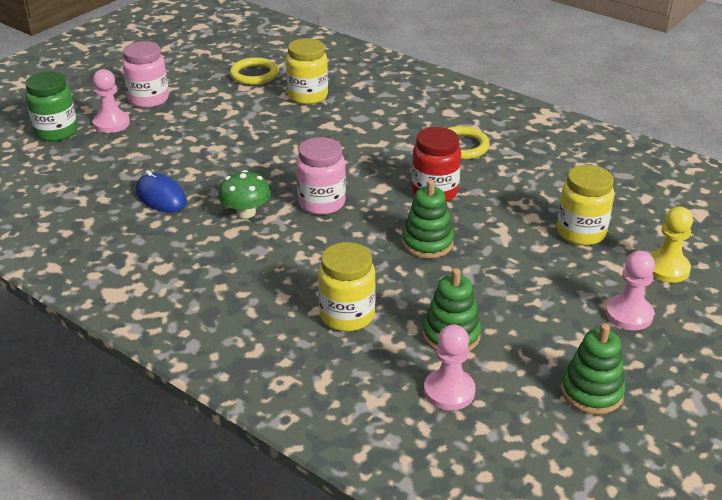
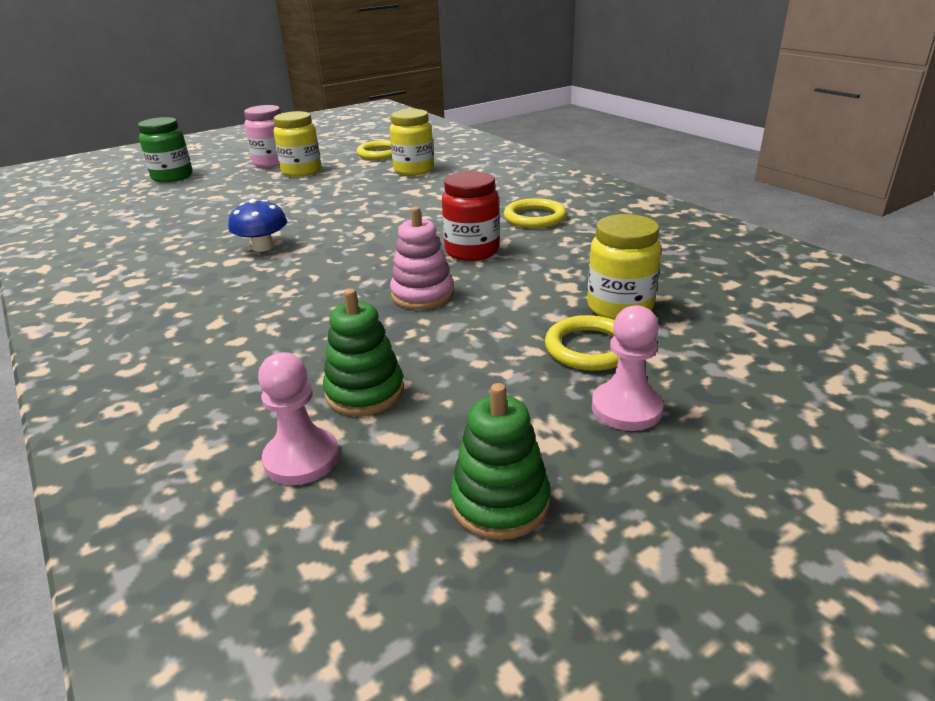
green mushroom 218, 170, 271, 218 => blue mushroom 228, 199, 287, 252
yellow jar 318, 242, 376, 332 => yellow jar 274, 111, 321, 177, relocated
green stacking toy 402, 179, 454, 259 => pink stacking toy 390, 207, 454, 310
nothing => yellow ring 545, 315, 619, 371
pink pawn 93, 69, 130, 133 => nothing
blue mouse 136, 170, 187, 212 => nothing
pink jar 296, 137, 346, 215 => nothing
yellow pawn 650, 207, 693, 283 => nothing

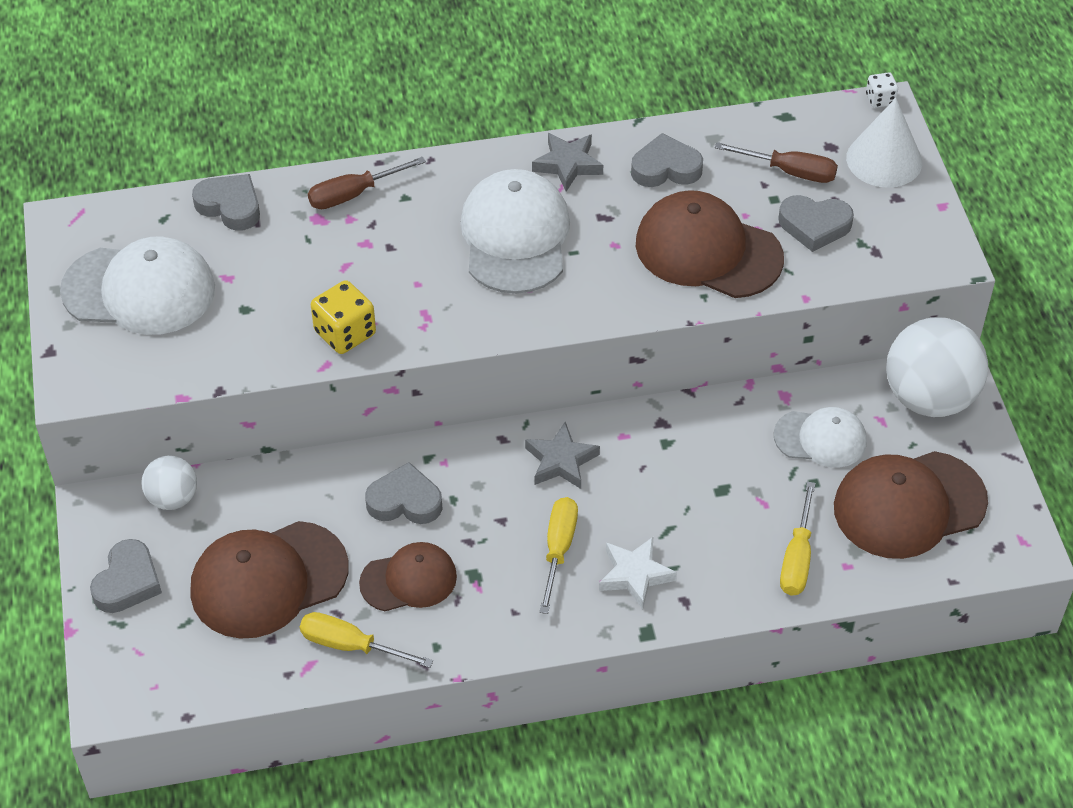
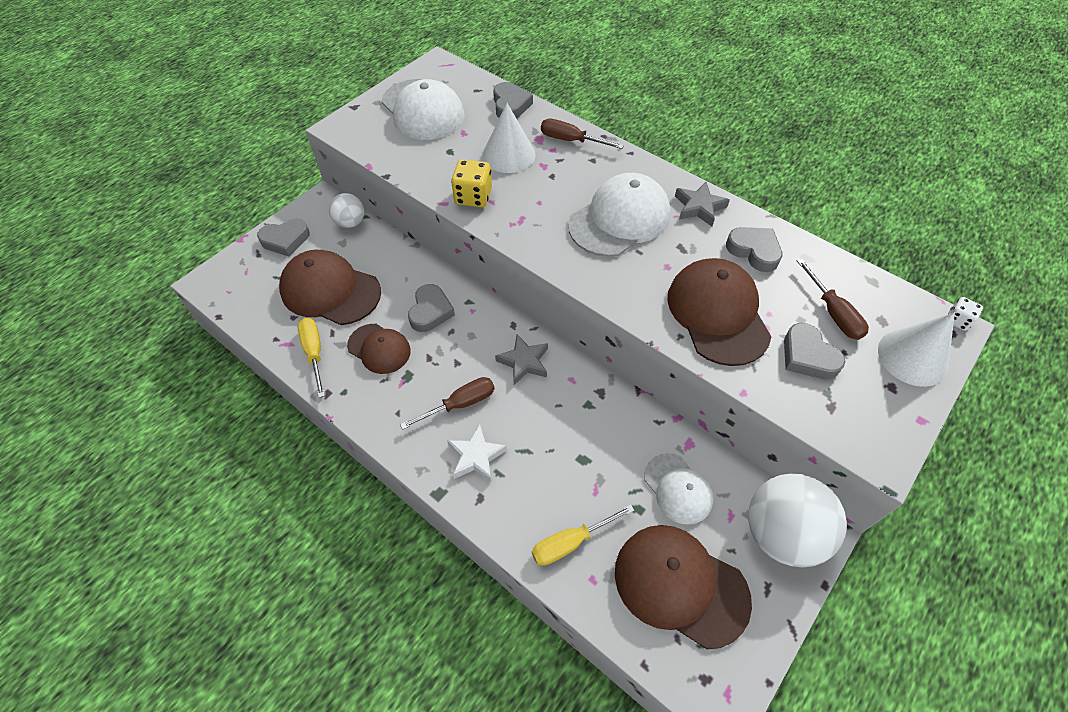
yellow screwdriver 539, 497, 578, 614 => brown screwdriver 400, 377, 495, 430
grey heart 365, 462, 443, 524 => grey heart 408, 284, 455, 332, 45 degrees clockwise
nothing => white cone 483, 103, 536, 173

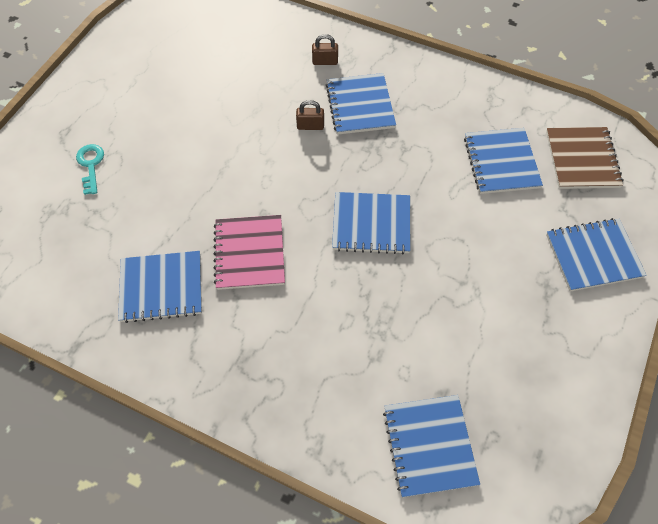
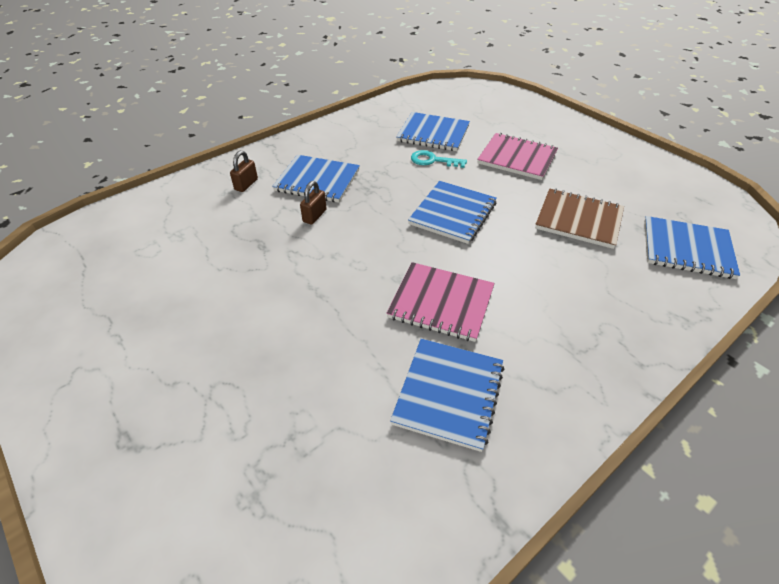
turquoise key 76, 144, 104, 195 => turquoise key 411, 150, 467, 168, relocated
nothing => pink notebook 477, 133, 558, 180
brown notebook 546, 127, 623, 189 => brown notebook 535, 188, 624, 249, relocated
blue notebook 546, 218, 647, 292 => nothing

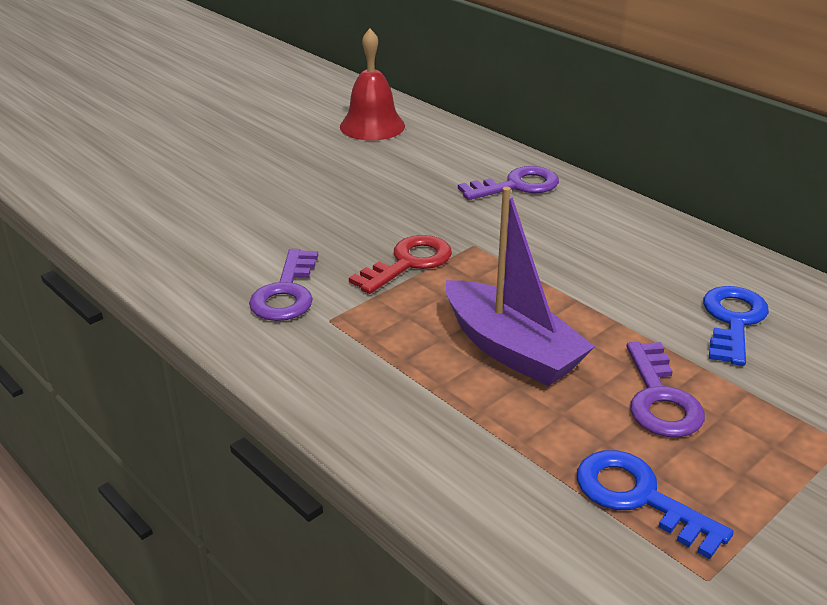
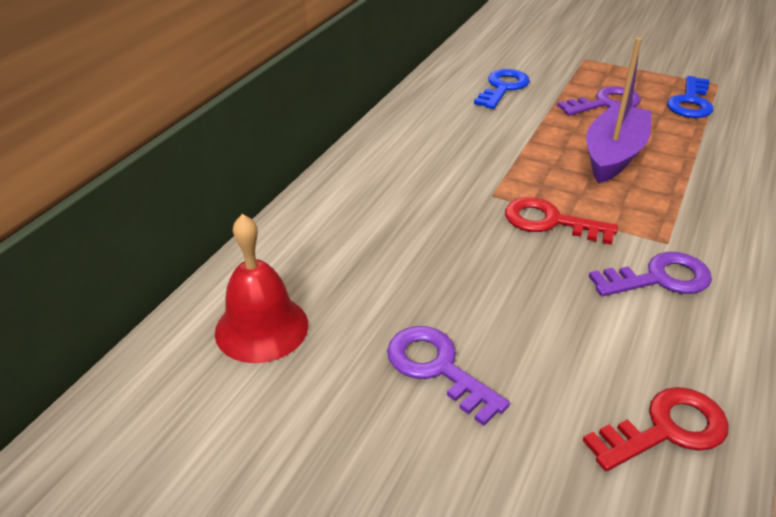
purple key 458, 166, 559, 200 => purple key 387, 326, 510, 426, relocated
blue key 703, 286, 769, 366 => blue key 474, 69, 530, 109, 120 degrees clockwise
nothing => red key 582, 387, 729, 471

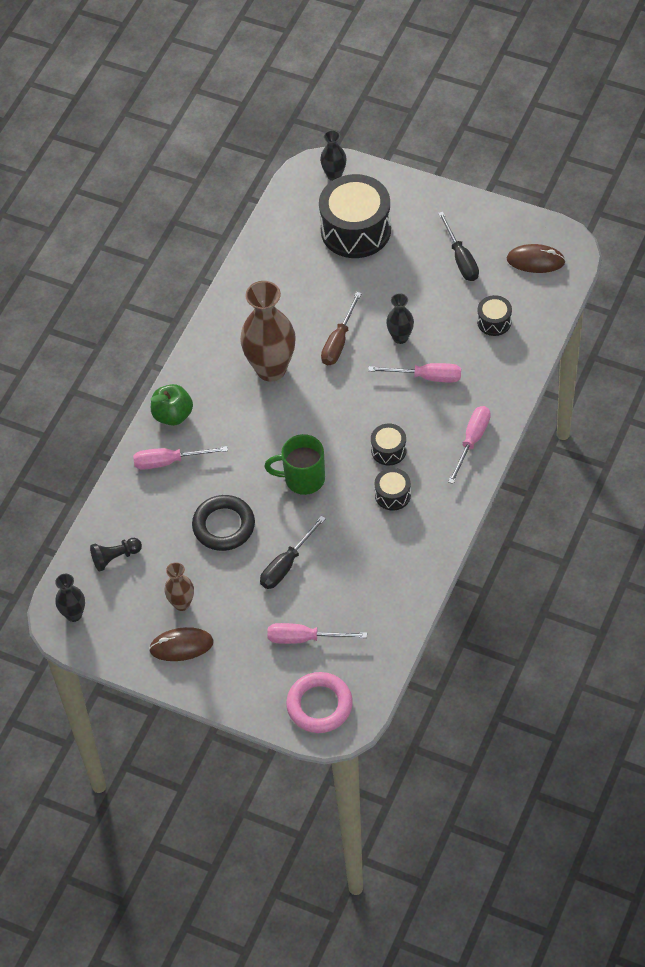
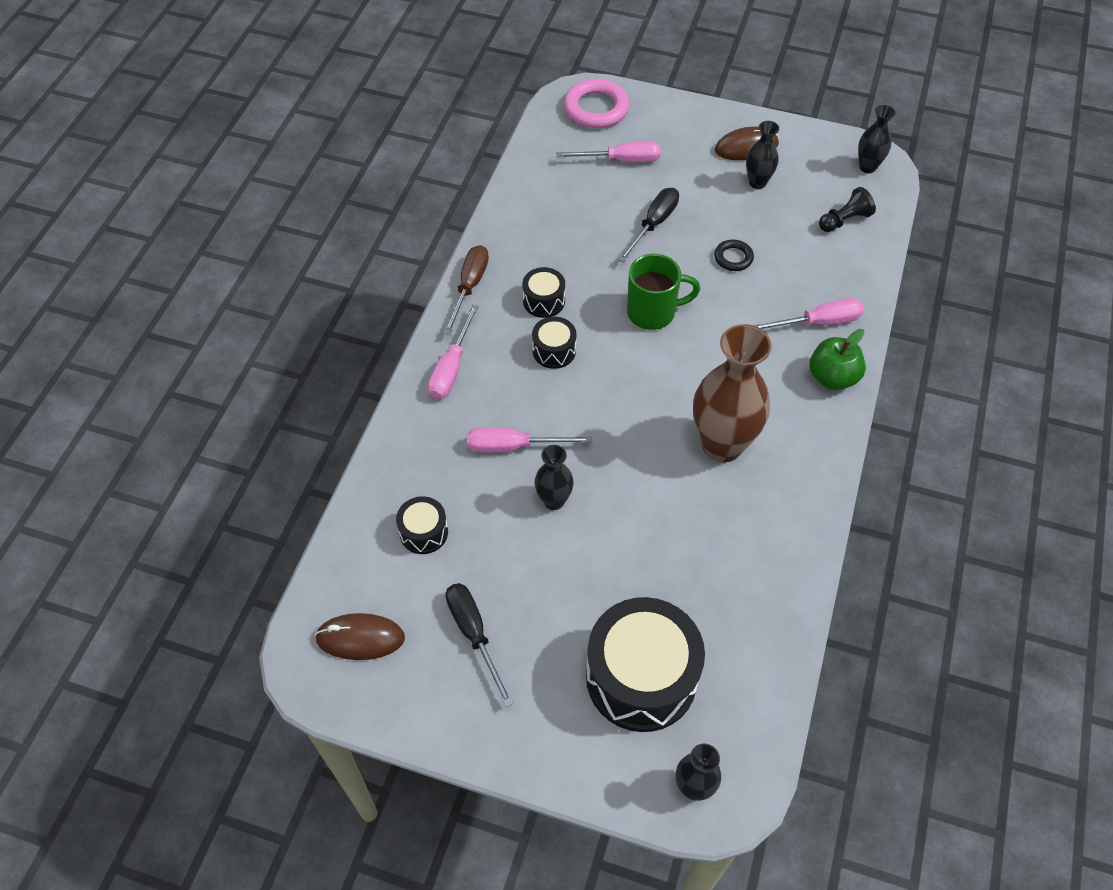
brown screwdriver 321, 292, 362, 365 => brown screwdriver 444, 245, 489, 335, relocated
black ring 192, 495, 255, 551 => black ring 714, 240, 754, 271, x0.55
brown vase 165, 562, 194, 611 => black vase 746, 121, 779, 189

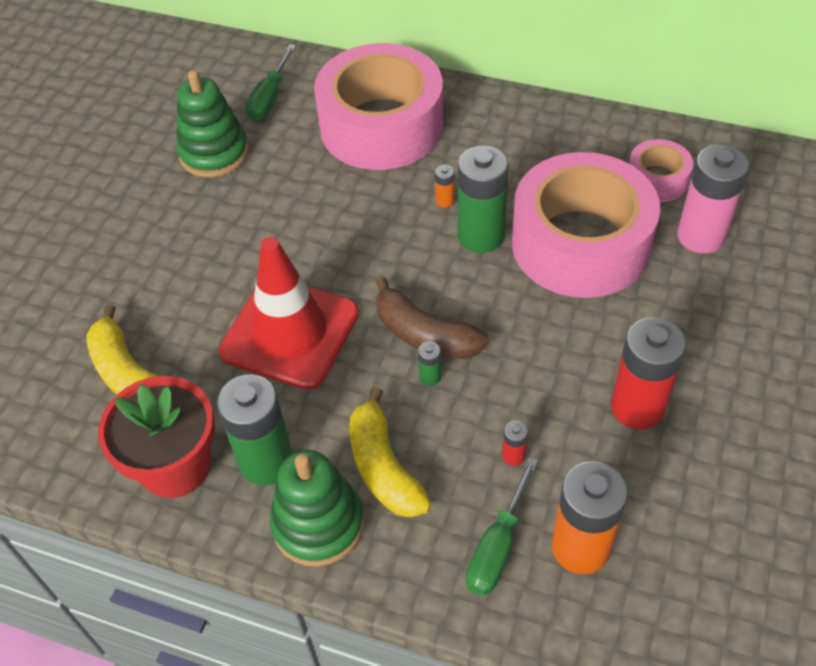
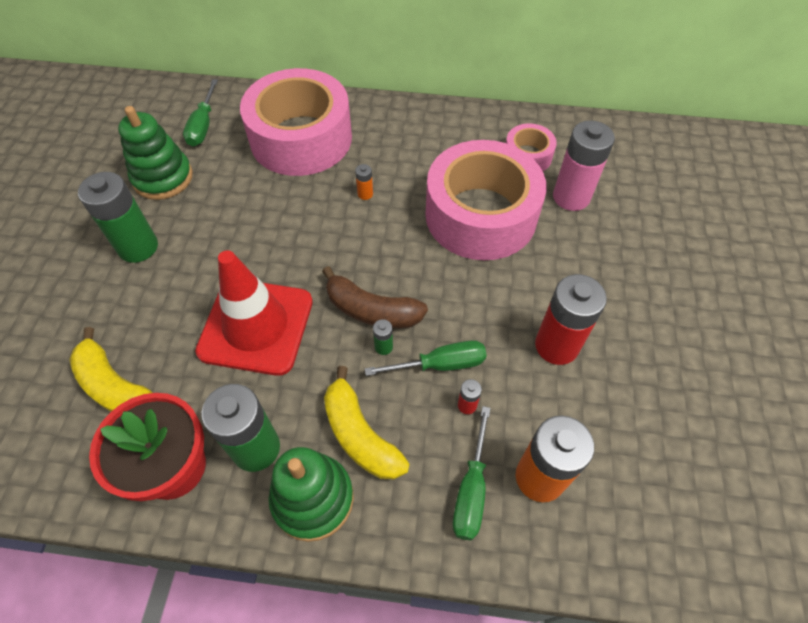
green battery 458, 145, 509, 253 => green battery 78, 172, 158, 263, relocated
nothing => green screwdriver 365, 340, 487, 376

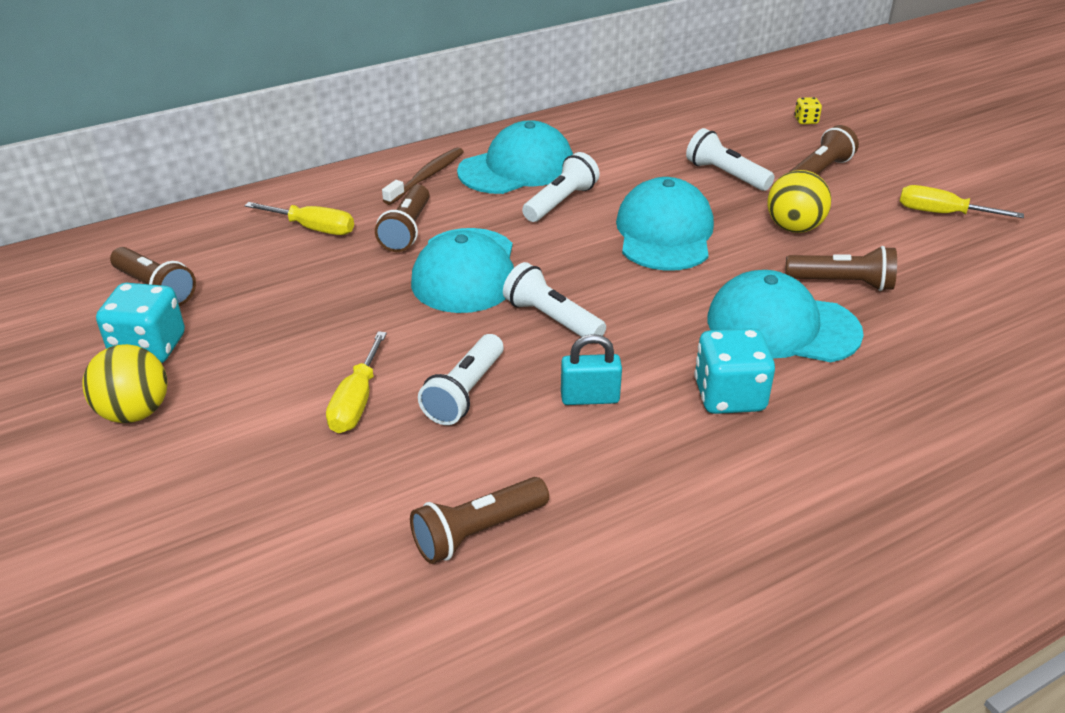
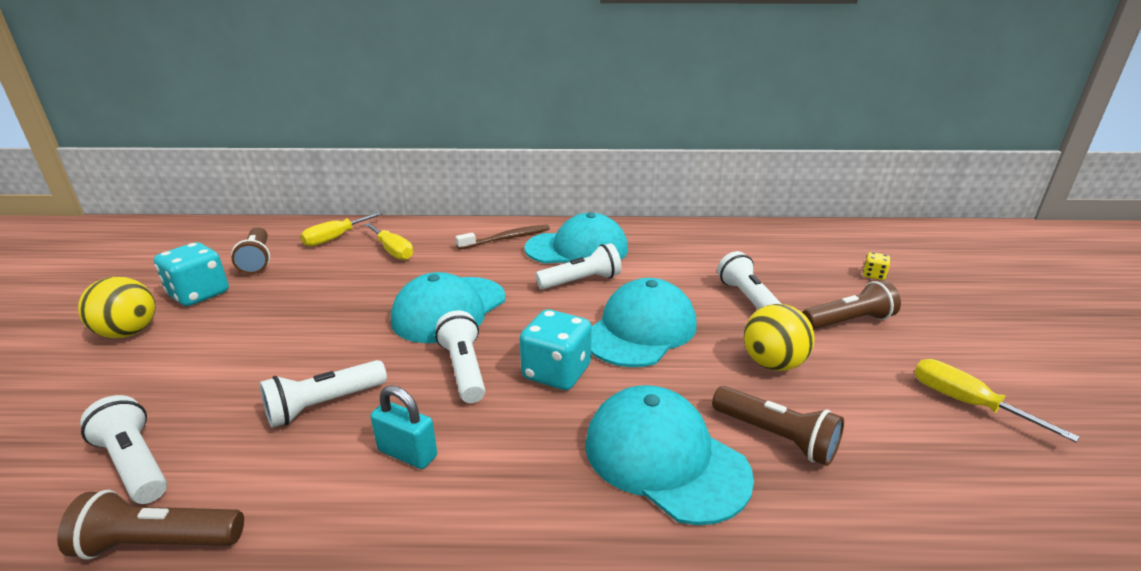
nothing => white flashlight 80, 395, 167, 504
yellow screwdriver 326, 331, 387, 433 => yellow screwdriver 300, 212, 384, 247, relocated
turquoise dice 694, 328, 775, 414 => turquoise dice 519, 309, 592, 390, relocated
brown flashlight 375, 185, 430, 252 => nothing

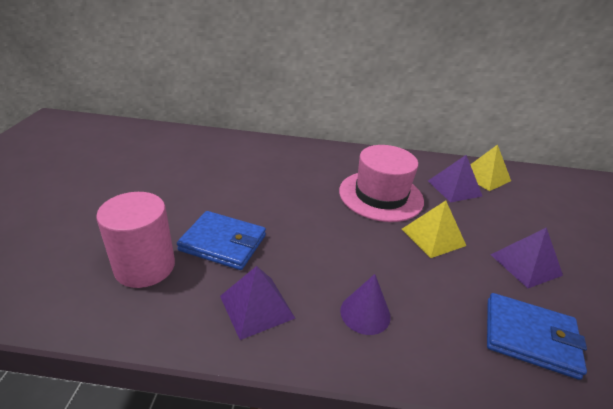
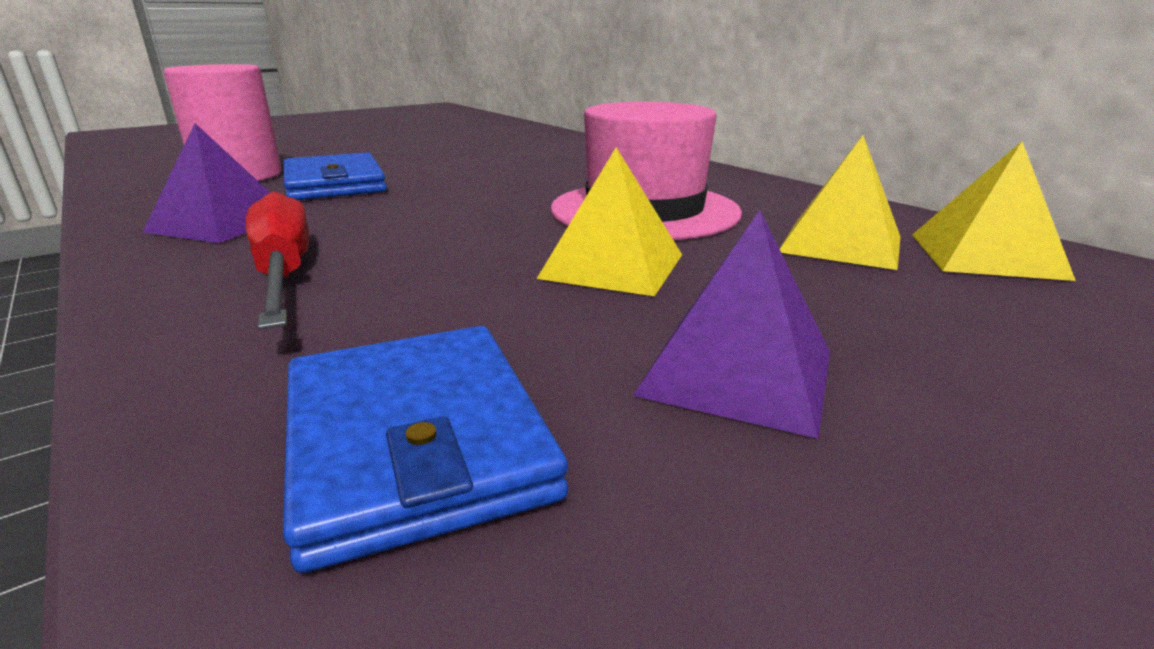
purple cone 340, 274, 391, 335 => red screwdriver 246, 191, 309, 330
purple pyramid 428, 155, 482, 202 => yellow pyramid 780, 135, 900, 270

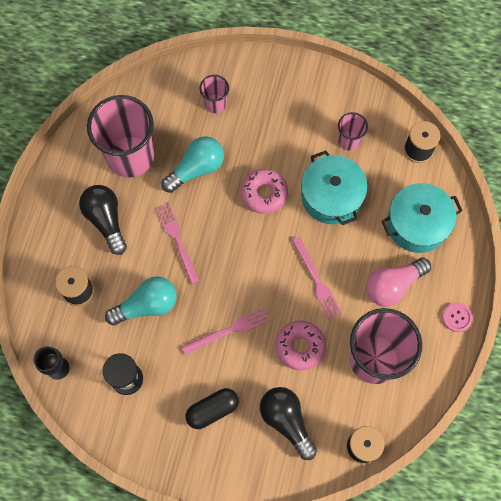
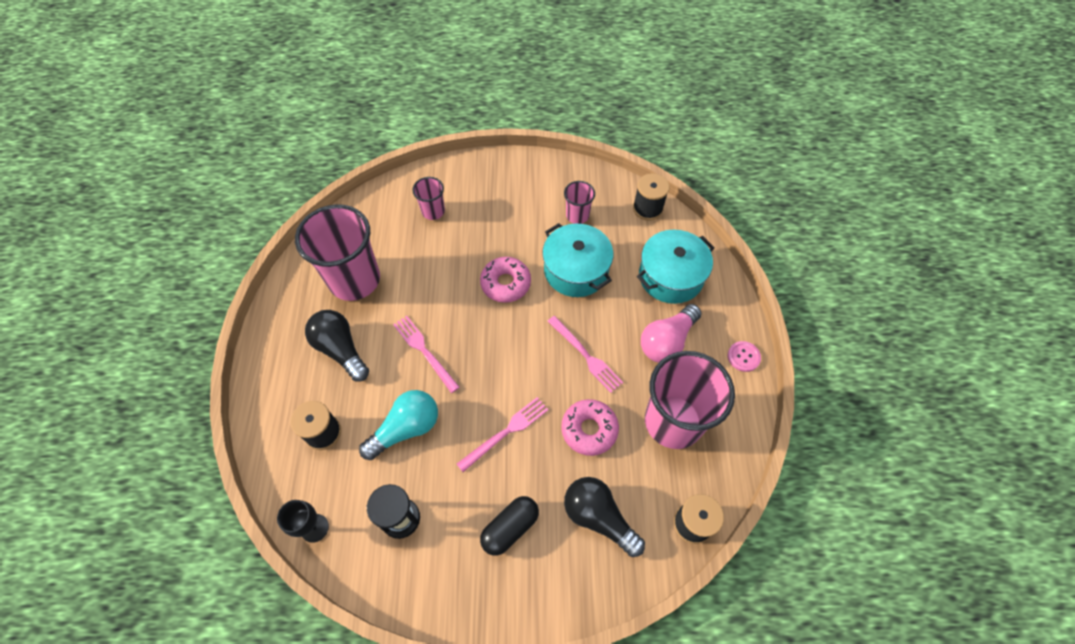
turquoise light bulb 161, 136, 224, 193 => nothing

